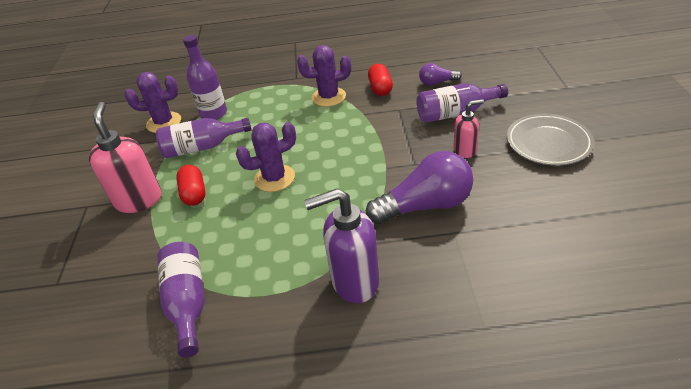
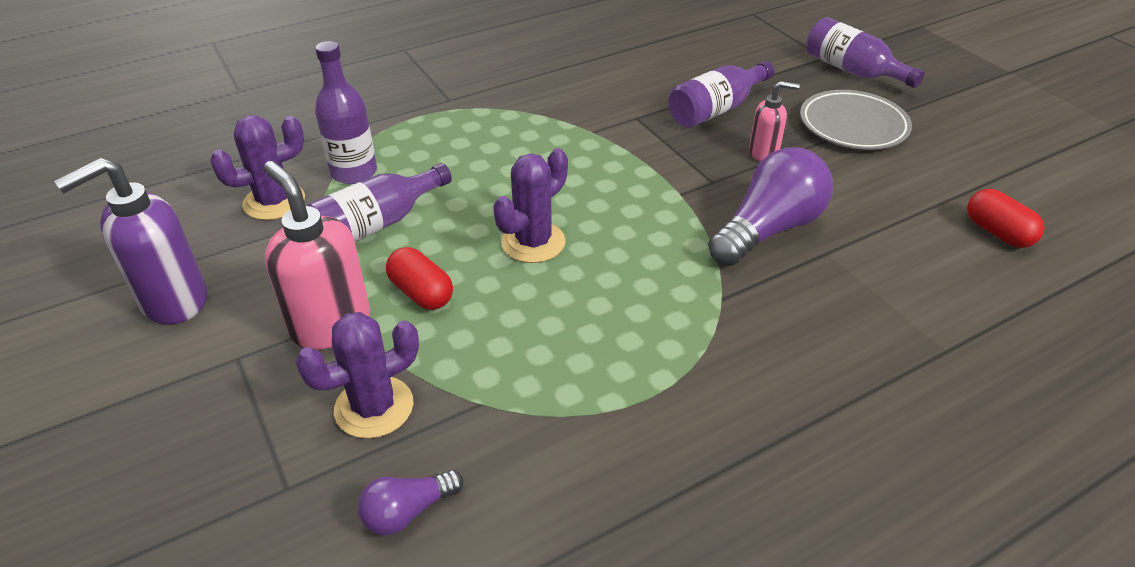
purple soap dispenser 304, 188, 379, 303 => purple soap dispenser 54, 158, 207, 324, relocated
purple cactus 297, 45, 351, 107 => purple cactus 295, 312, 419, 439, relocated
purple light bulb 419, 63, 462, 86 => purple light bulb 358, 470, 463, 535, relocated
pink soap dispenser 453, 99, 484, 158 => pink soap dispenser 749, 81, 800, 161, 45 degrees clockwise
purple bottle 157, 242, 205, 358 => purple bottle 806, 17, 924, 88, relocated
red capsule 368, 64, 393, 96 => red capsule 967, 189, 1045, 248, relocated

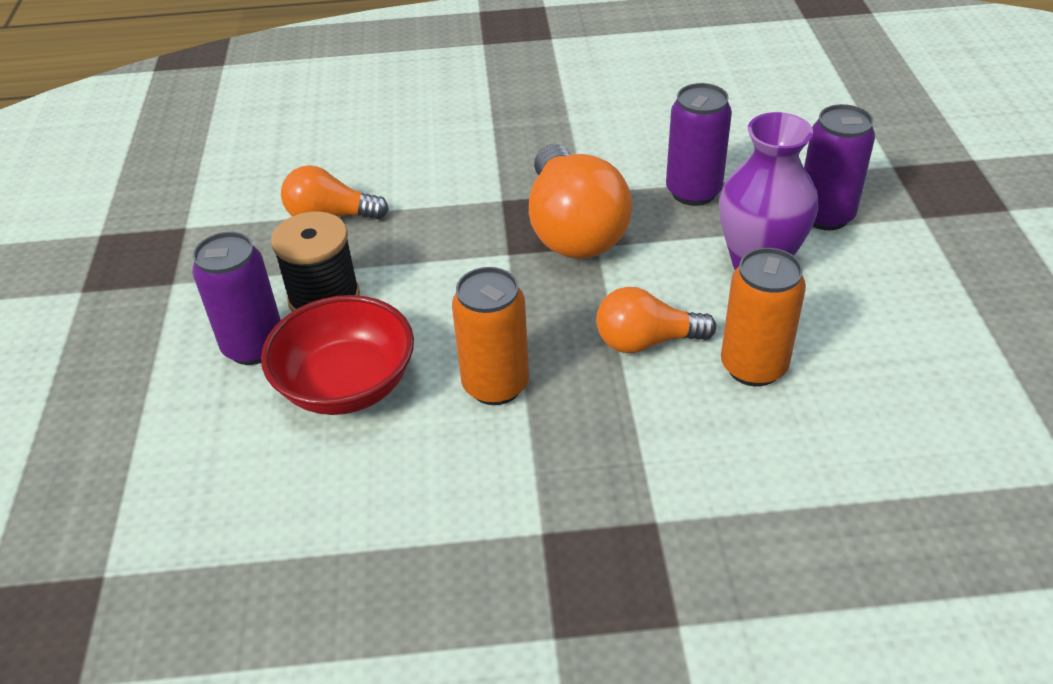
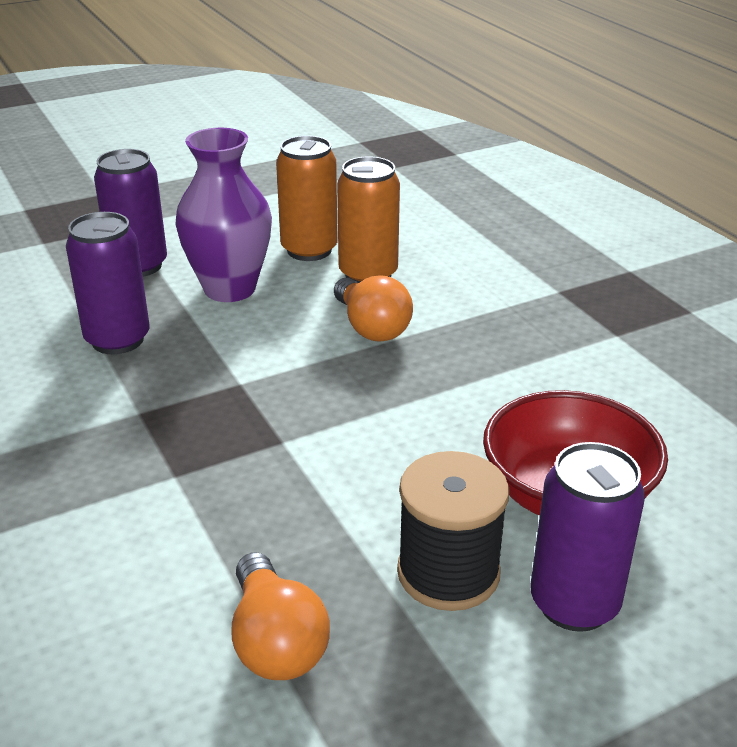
orange can 452, 267, 529, 405 => orange can 276, 136, 338, 261, relocated
orange light bulb 529, 144, 632, 259 => nothing

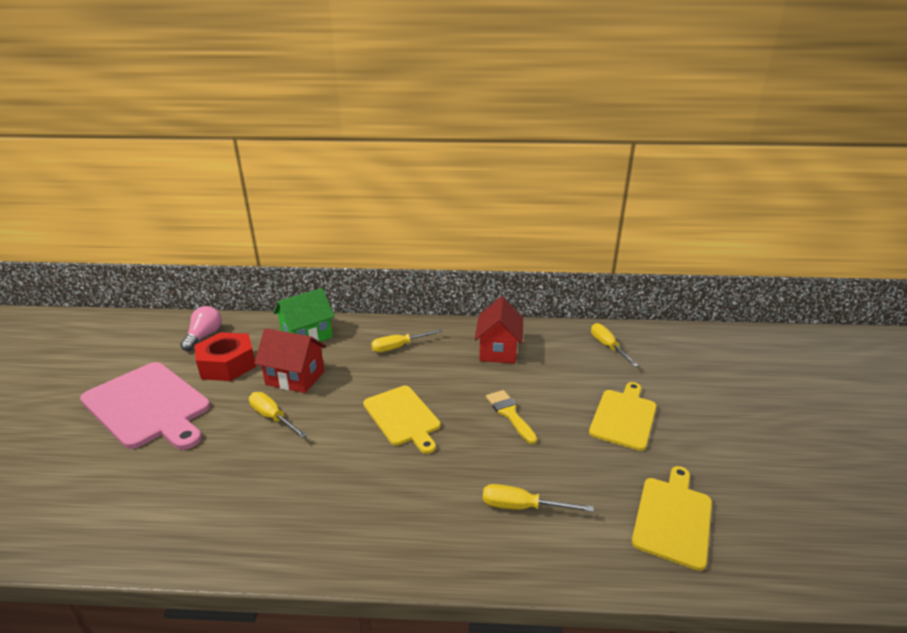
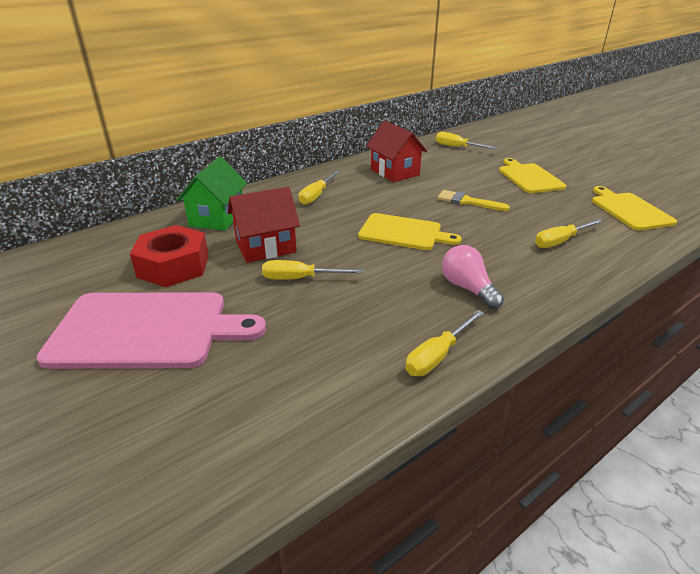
nothing => yellow screwdriver 405, 310, 484, 376
pink light bulb 180, 306, 222, 351 => pink light bulb 442, 245, 504, 309, relocated

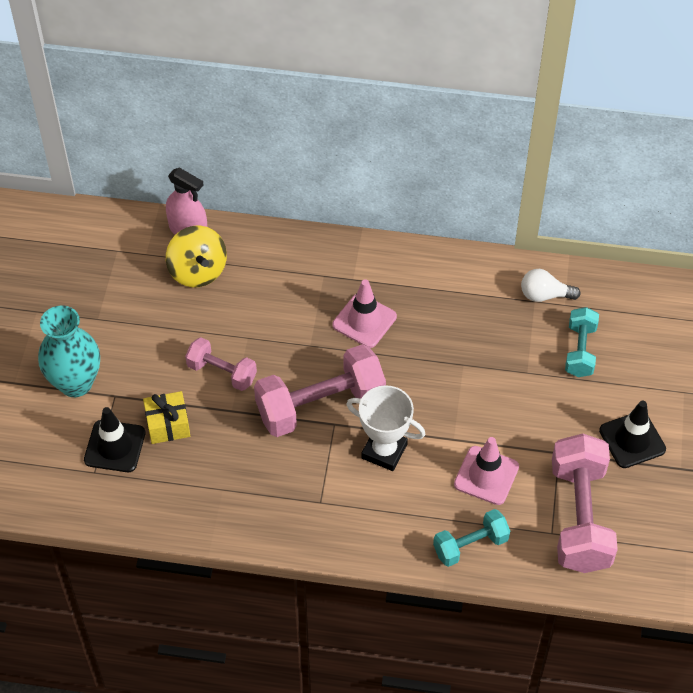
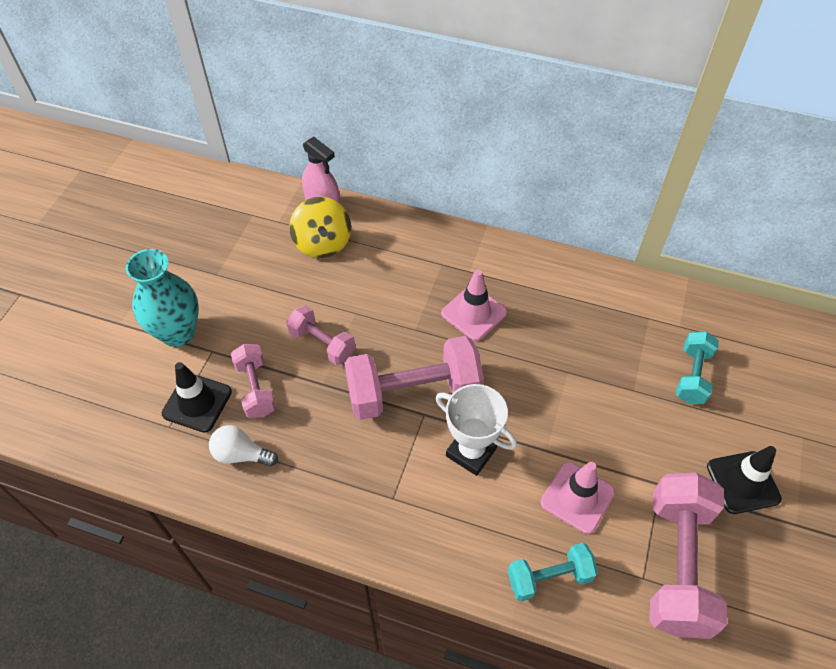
white light bulb 521, 269, 581, 302 => white light bulb 209, 425, 278, 467, relocated
yellow gift 143, 391, 190, 444 => pink dumbbell 231, 344, 276, 418

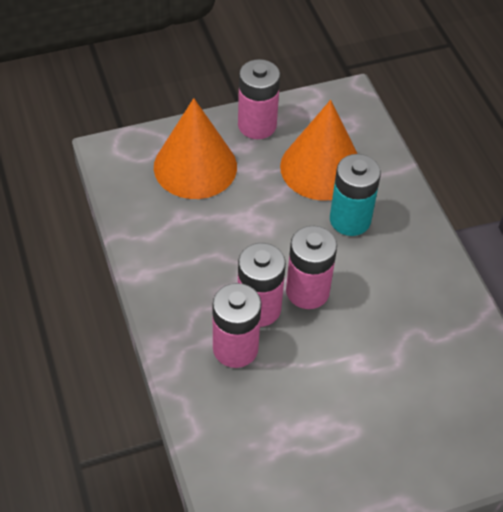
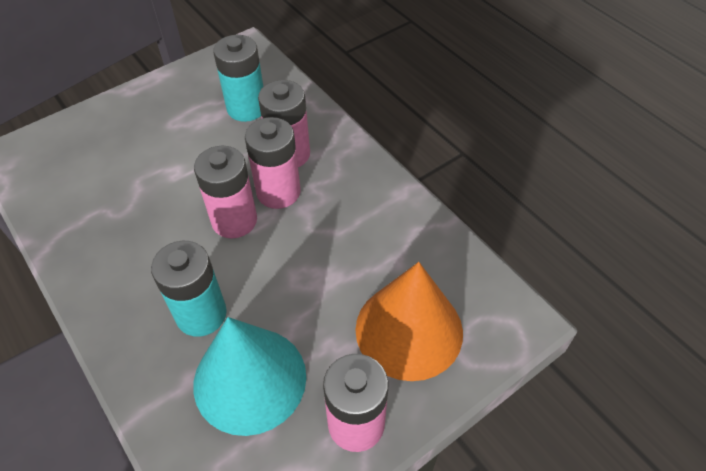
orange cone 280, 100, 358, 201 => turquoise cone 193, 317, 306, 436
nothing => turquoise battery 213, 35, 263, 122

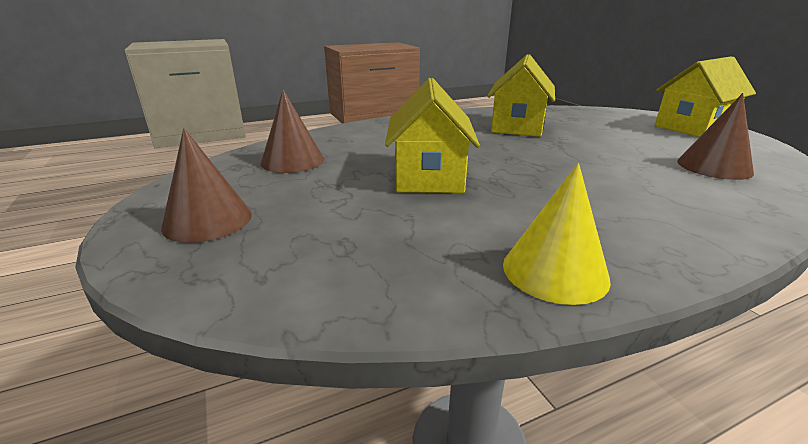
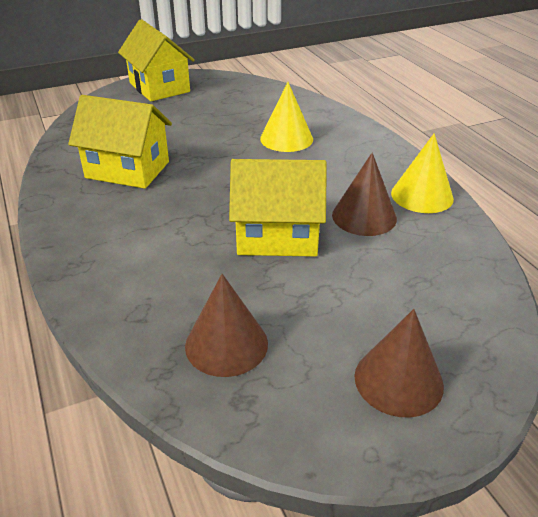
nothing => yellow cone 260, 82, 313, 152
brown cone 677, 93, 754, 180 => brown cone 332, 152, 397, 236, relocated

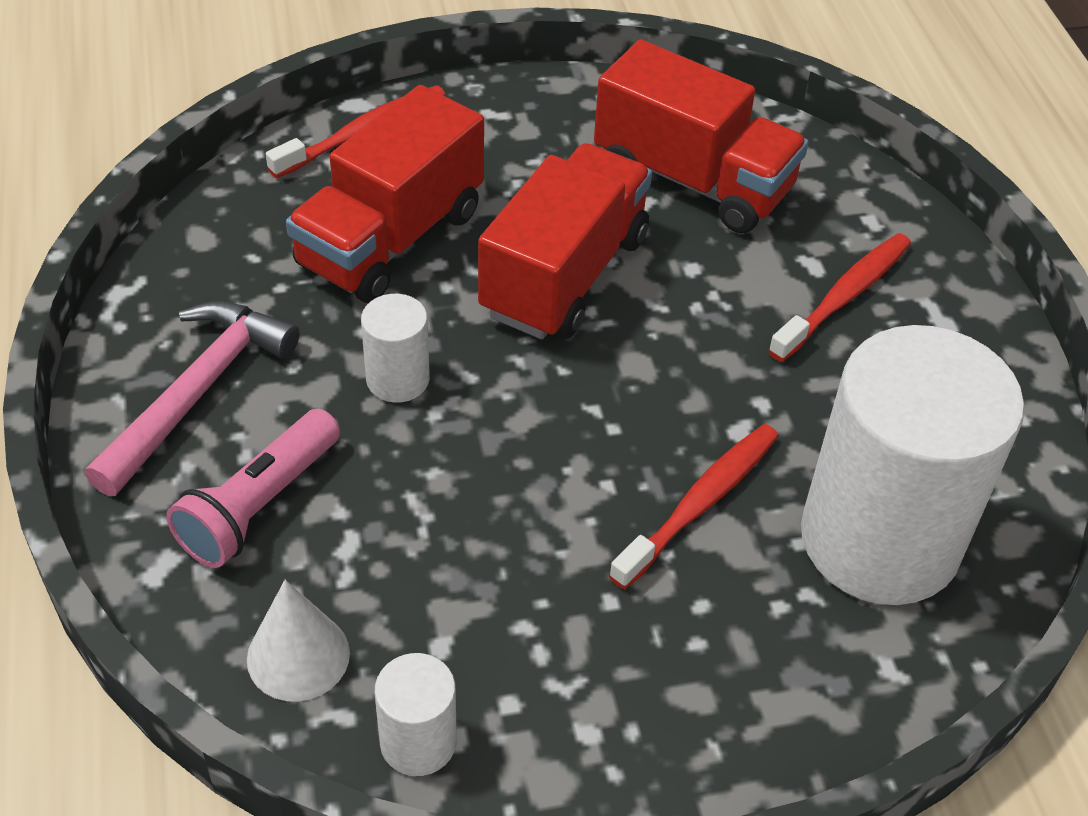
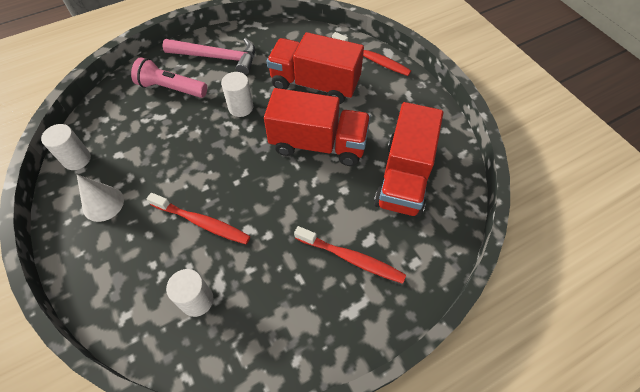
white cone 247, 580, 350, 702 => white cone 77, 175, 124, 222, relocated
white cylinder 801, 325, 1024, 605 => white cylinder 166, 269, 213, 317, x0.43

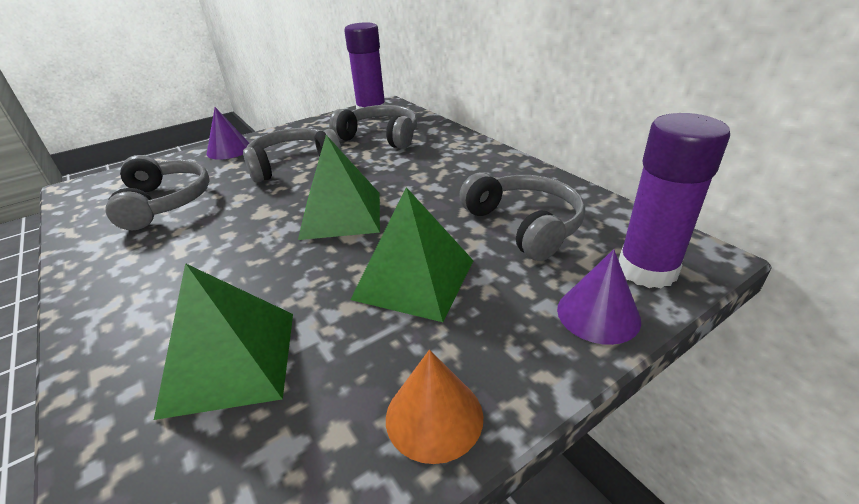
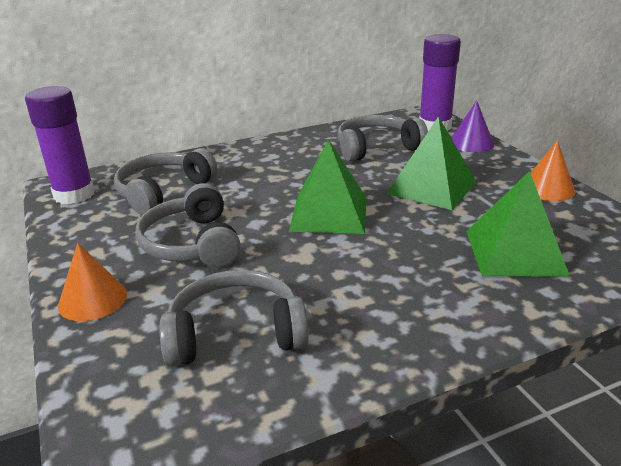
purple cone 207, 107, 249, 160 => orange cone 58, 243, 127, 321

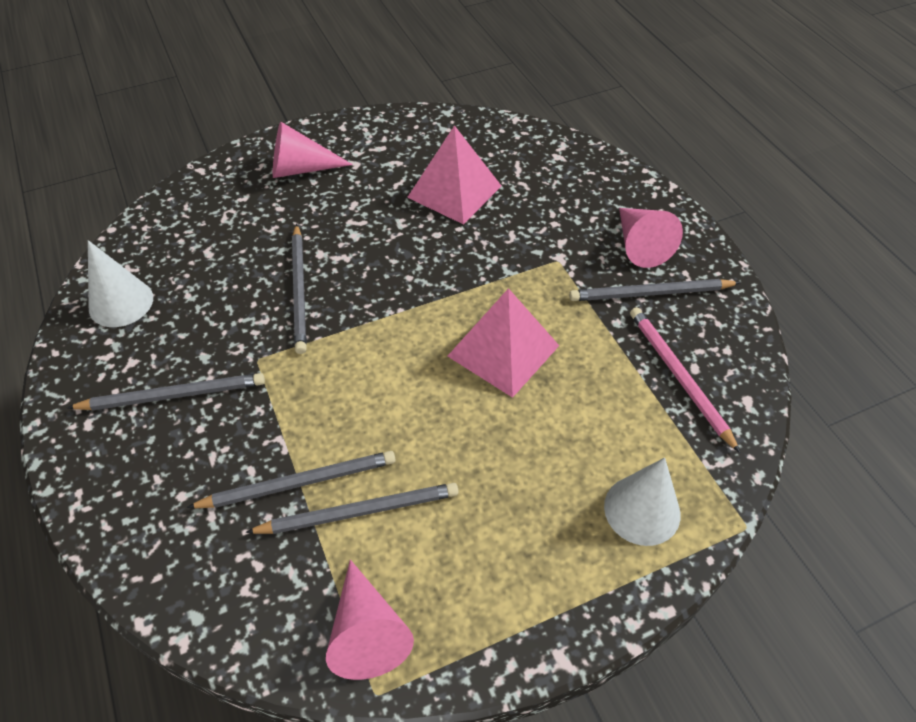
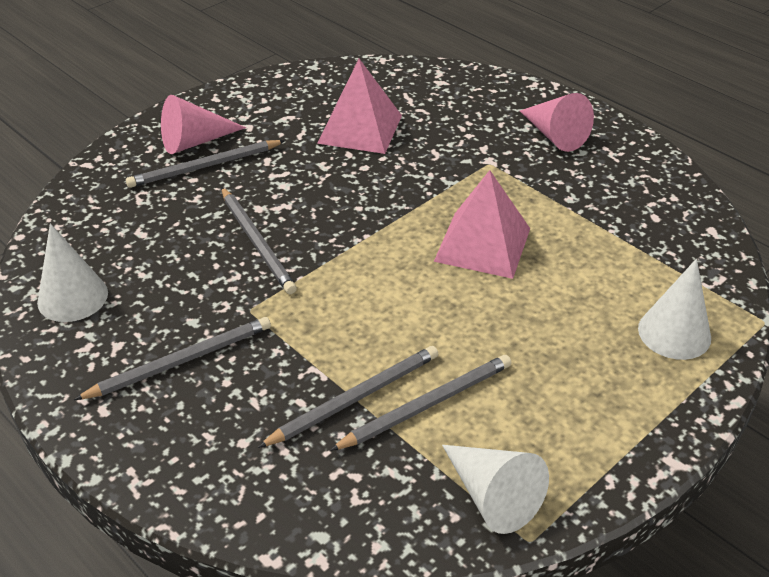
grey pencil 569, 279, 740, 301 => grey pencil 126, 140, 285, 188, relocated
pink cone 326, 560, 414, 680 => white cone 442, 445, 549, 534
pink pencil 630, 307, 740, 453 => nothing

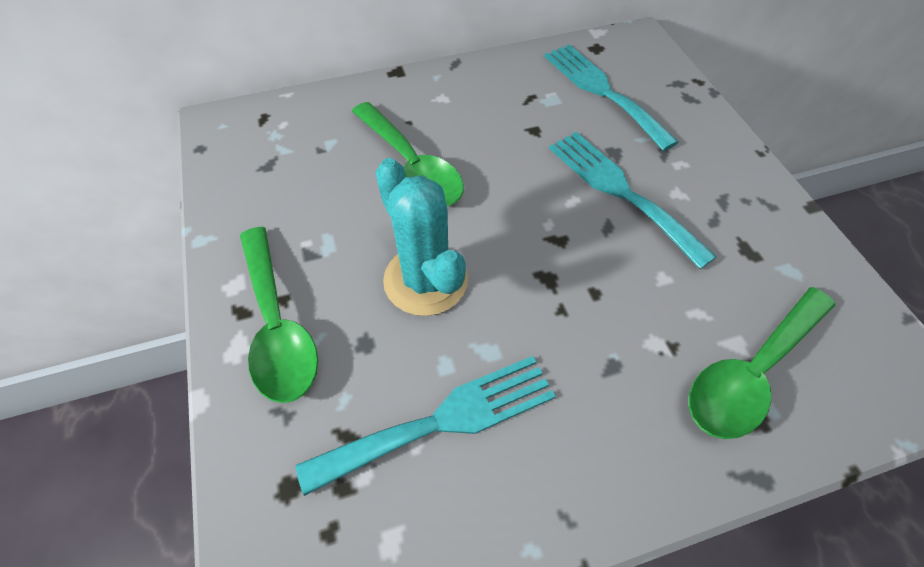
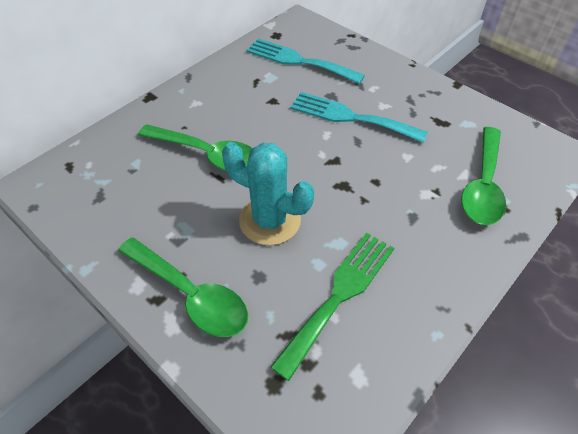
turquoise fork 296, 356, 556, 496 => green fork 270, 232, 394, 381

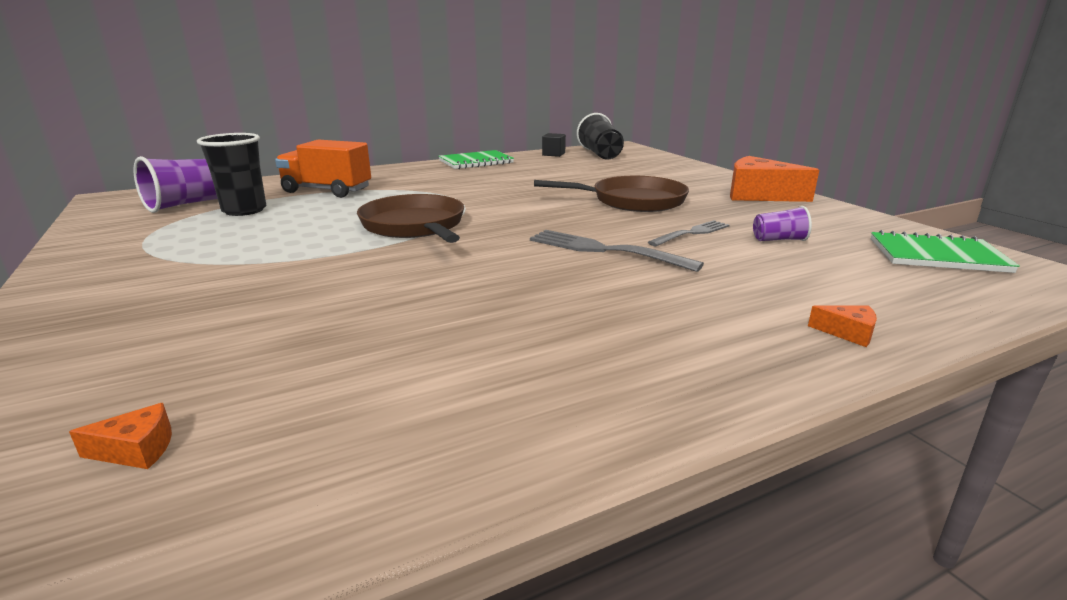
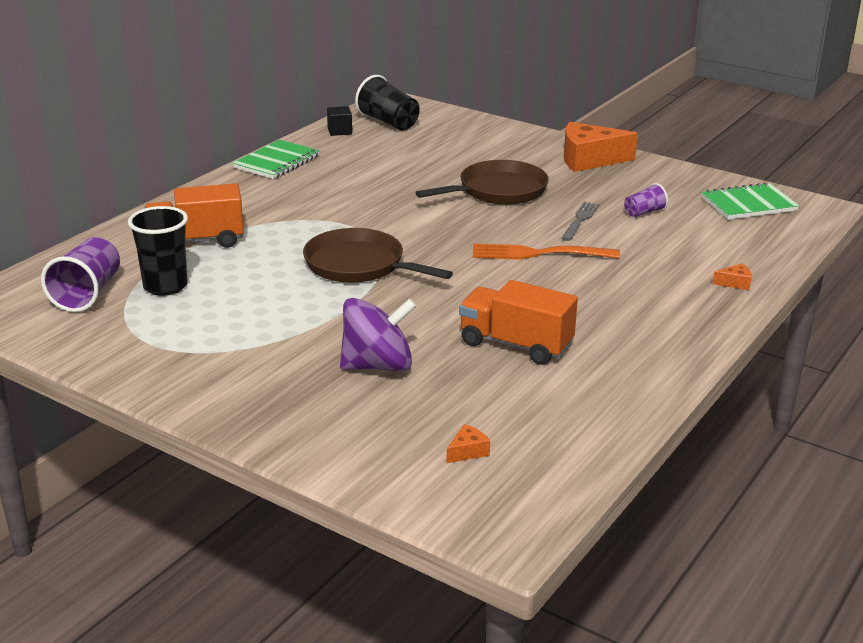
nothing => purple spinning top 340, 298, 416, 371
nothing => orange truck 459, 280, 578, 365
grey fork 530, 230, 704, 272 => orange fork 473, 244, 620, 260

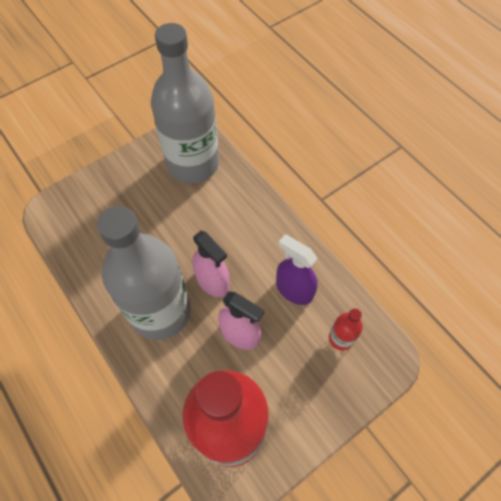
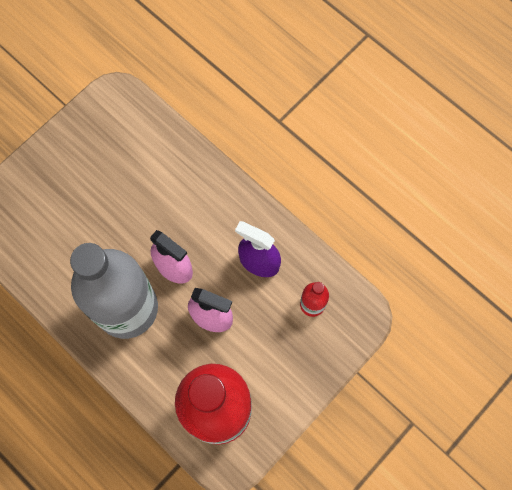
grey bottle 151, 23, 219, 183 => nothing

